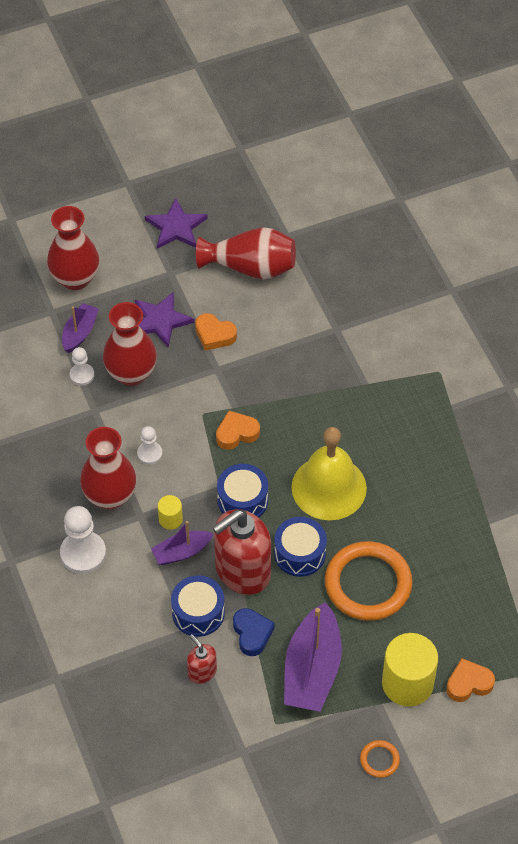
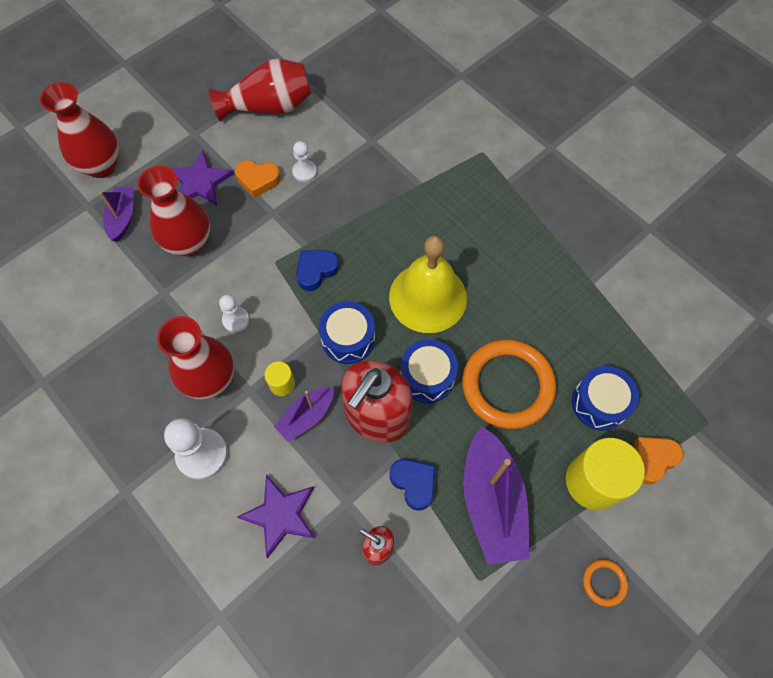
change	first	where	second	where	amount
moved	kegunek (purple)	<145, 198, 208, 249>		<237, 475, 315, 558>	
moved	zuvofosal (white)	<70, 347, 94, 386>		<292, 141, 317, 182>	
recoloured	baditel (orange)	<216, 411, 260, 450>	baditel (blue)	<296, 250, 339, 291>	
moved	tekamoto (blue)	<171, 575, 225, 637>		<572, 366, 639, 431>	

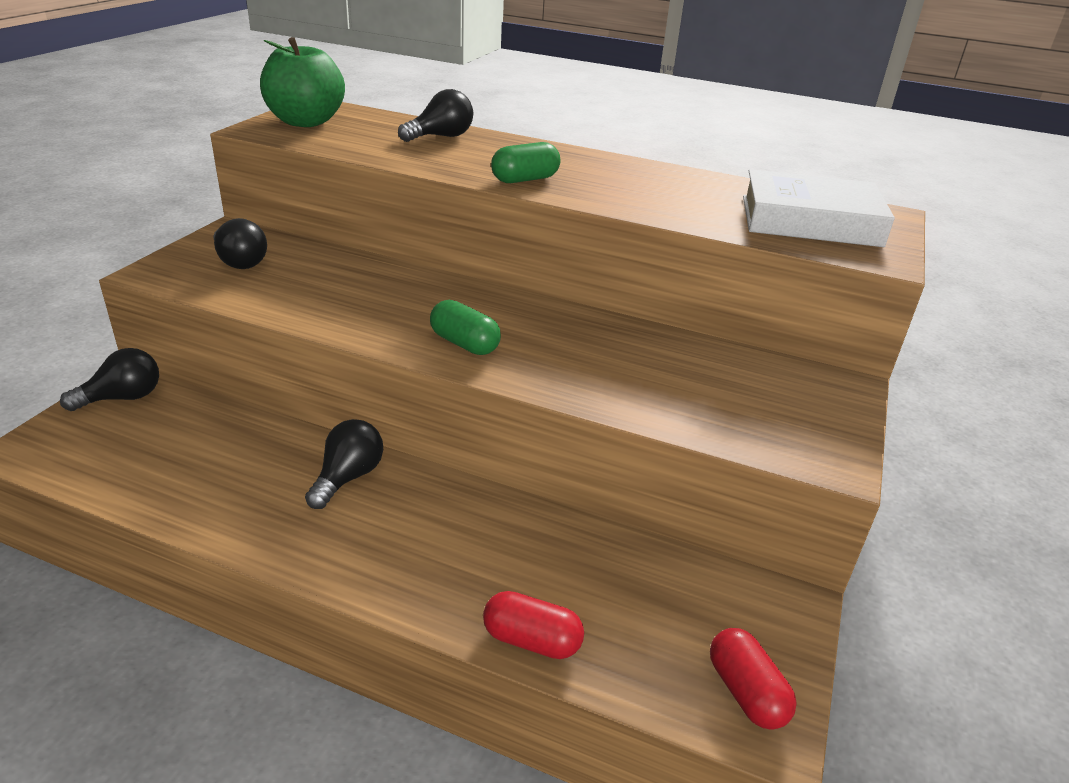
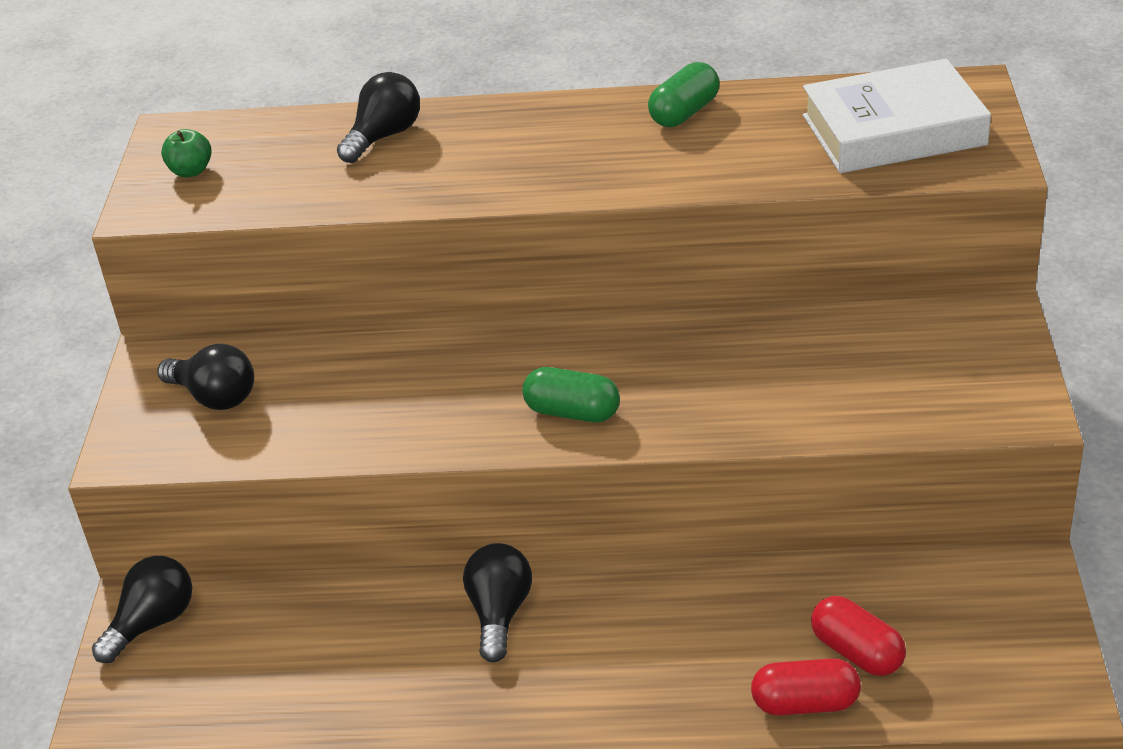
change	first	where	second	where	amount
resized	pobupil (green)	<260, 37, 345, 127>		<161, 129, 212, 177>	x0.43
moved	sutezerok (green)	<491, 142, 560, 183>		<648, 62, 720, 127>	
moved	sutezerok (red)	<710, 628, 797, 730>		<811, 596, 906, 676>	

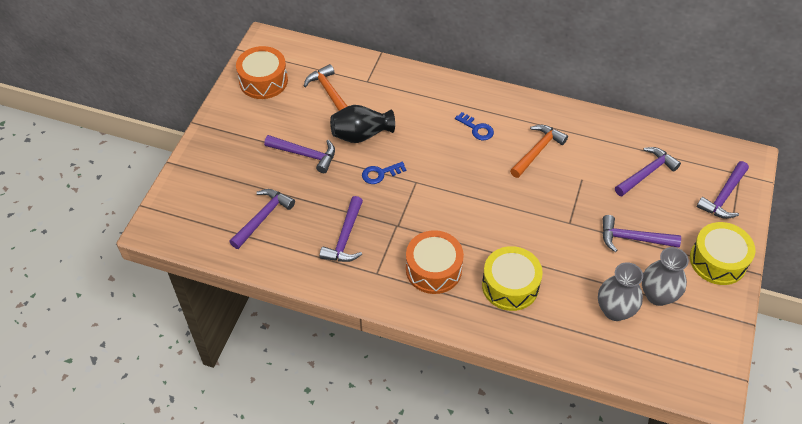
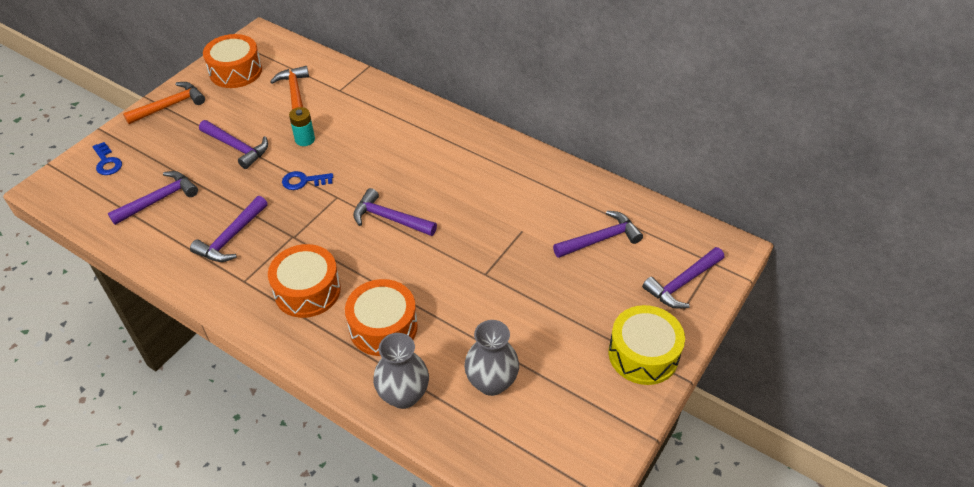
change	first	where	second	where	amount
replaced	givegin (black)	<330, 105, 395, 143>	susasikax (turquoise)	<289, 107, 315, 146>	
moved	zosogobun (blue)	<455, 112, 494, 140>		<92, 142, 122, 175>	
moved	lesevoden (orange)	<510, 125, 568, 178>		<123, 82, 205, 124>	
moved	lesevoden (purple)	<602, 215, 681, 252>		<353, 188, 437, 236>	
recoloured	tekamoto (yellow)	<482, 246, 543, 311>	tekamoto (orange)	<345, 279, 418, 356>	
moved	givegin (grey)	<642, 247, 689, 306>		<373, 333, 429, 409>	

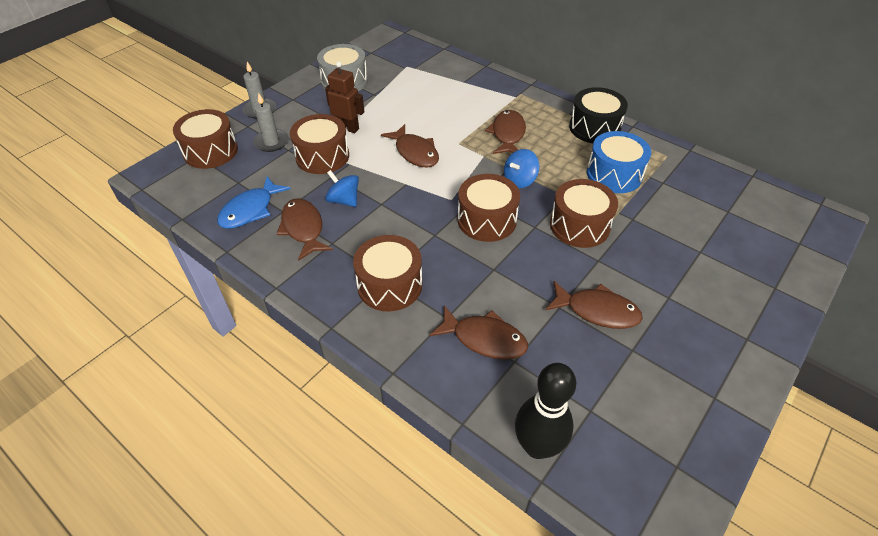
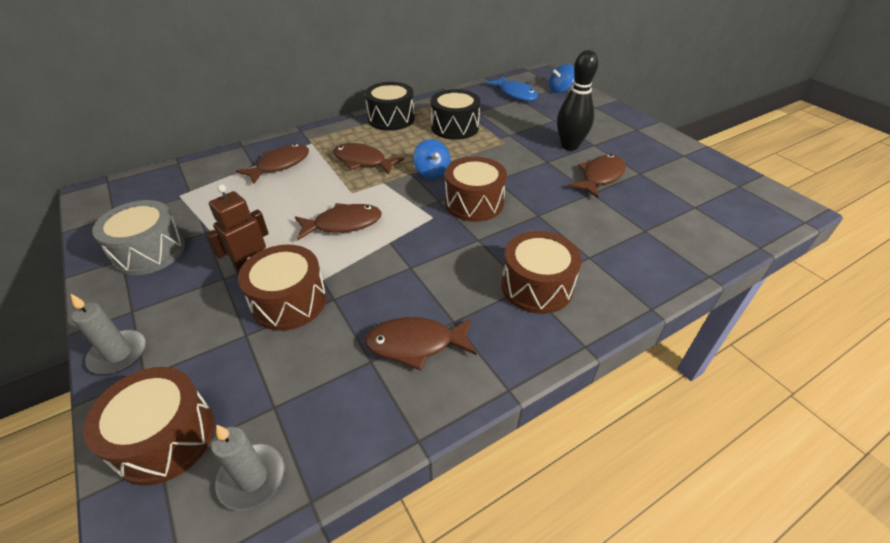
change	first	where	second	where	amount
moved	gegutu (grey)	<253, 92, 289, 152>		<211, 425, 285, 511>	
recoloured	tekamoto (blue)	<587, 131, 651, 193>	tekamoto (black)	<431, 89, 480, 140>	
moved	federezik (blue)	<325, 170, 359, 207>		<549, 64, 575, 93>	
moved	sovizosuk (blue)	<217, 176, 291, 229>		<486, 76, 538, 101>	
removed	tekamoto (brown)	<550, 179, 618, 248>			
moved	sovizosuk (brown)	<429, 305, 528, 359>		<236, 144, 309, 184>	
moved	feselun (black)	<515, 363, 576, 459>		<557, 50, 598, 151>	

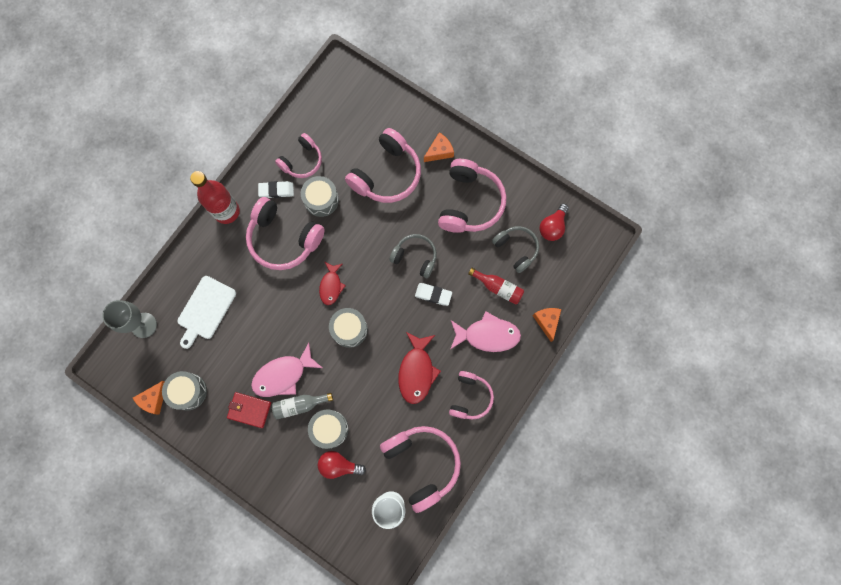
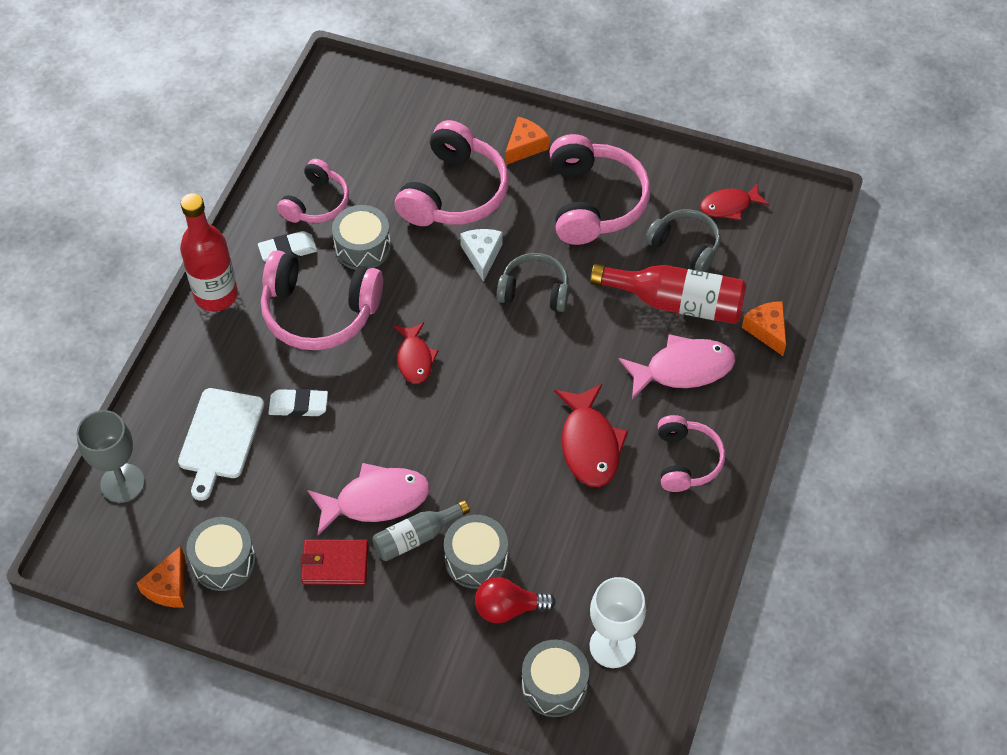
change	first	where	second	where	amount
replaced	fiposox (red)	<539, 204, 569, 241>	sovizosuk (red)	<700, 183, 769, 220>	
resized	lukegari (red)	<468, 268, 524, 305>		<590, 264, 747, 324>	x1.66
moved	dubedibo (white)	<415, 283, 452, 306>		<268, 389, 328, 417>	
moved	tekamoto (grey)	<329, 308, 368, 348>		<522, 640, 589, 717>	
turned	sovizosuk (pink)	<251, 343, 322, 397>		<308, 463, 430, 535>	150 degrees counterclockwise
removed	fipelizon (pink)	<380, 426, 461, 513>			
added			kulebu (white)	<460, 229, 503, 282>	

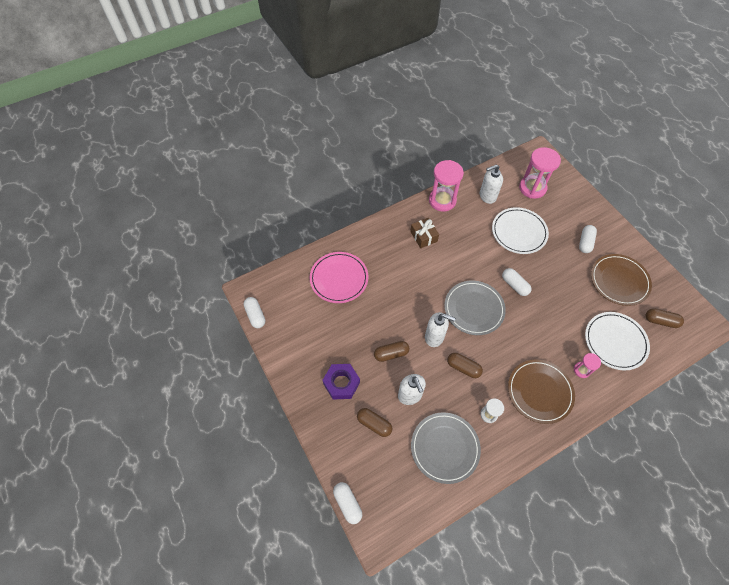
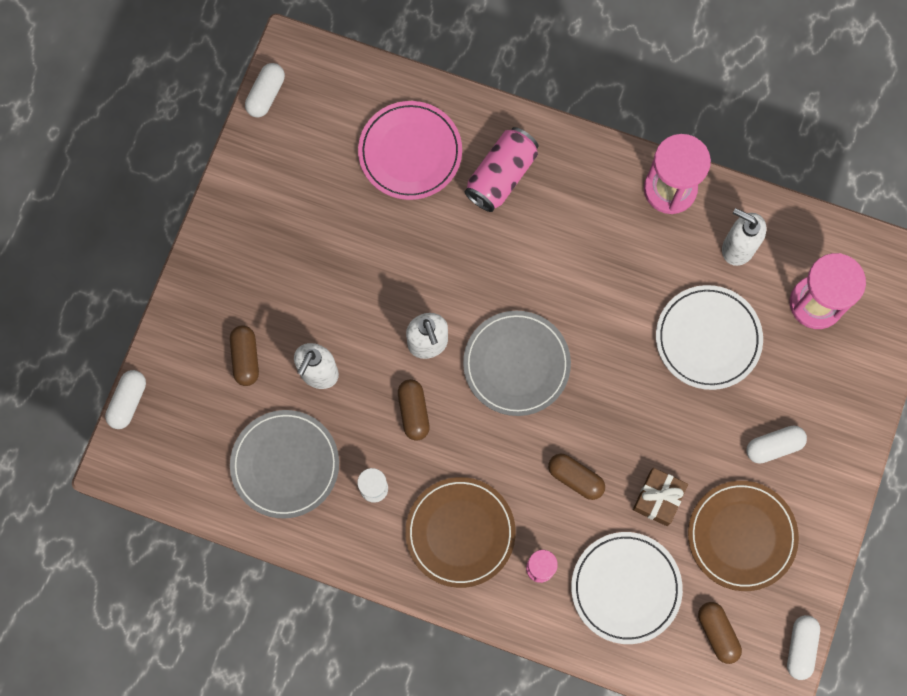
change	first	where	second	where	amount
moved	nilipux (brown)	<410, 218, 439, 248>		<633, 468, 688, 526>	
moved	sutezerok (white)	<502, 268, 531, 296>		<787, 615, 820, 680>	
moved	sutezerok (brown)	<374, 341, 410, 362>		<548, 454, 605, 500>	
removed	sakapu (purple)	<322, 364, 360, 400>			
added			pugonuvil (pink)	<465, 127, 538, 212>	

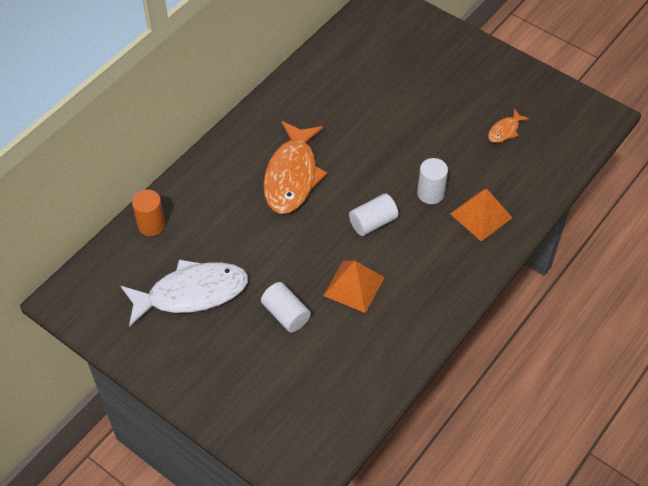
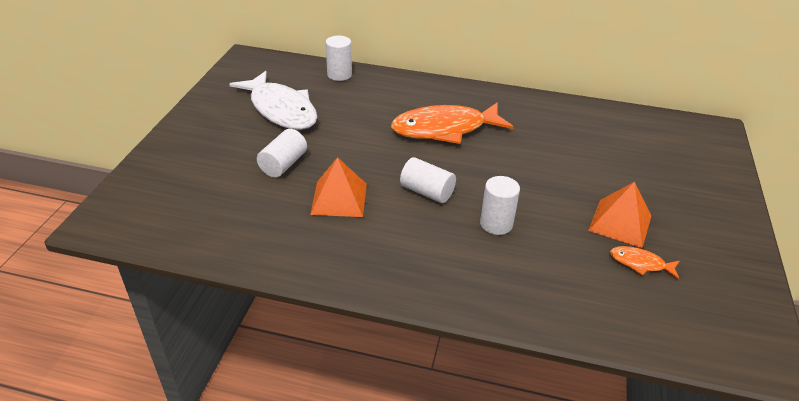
change	first	where	second	where	amount
moved	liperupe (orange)	<450, 189, 512, 241>		<588, 182, 651, 248>	
recoloured	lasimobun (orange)	<132, 190, 166, 236>	lasimobun (white)	<326, 36, 352, 81>	

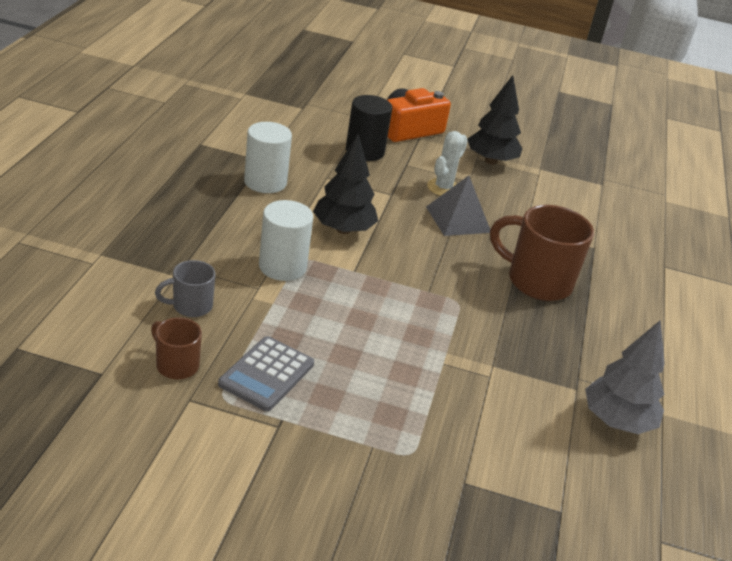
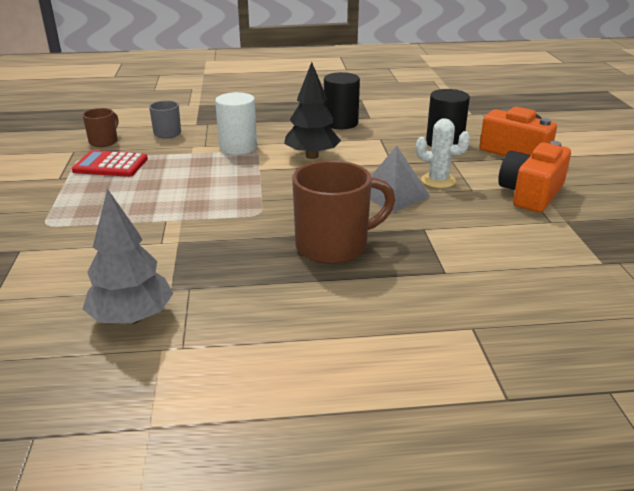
change	first	where	second	where	amount
replaced	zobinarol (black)	<467, 75, 523, 164>	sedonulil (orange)	<498, 141, 571, 212>	
recoloured	lasimobun (white)	<244, 122, 292, 193>	lasimobun (black)	<324, 72, 360, 129>	
turned	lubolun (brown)	<490, 205, 594, 301>		<292, 160, 395, 264>	60 degrees clockwise
recoloured	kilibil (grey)	<218, 336, 314, 411>	kilibil (red)	<72, 150, 148, 177>	

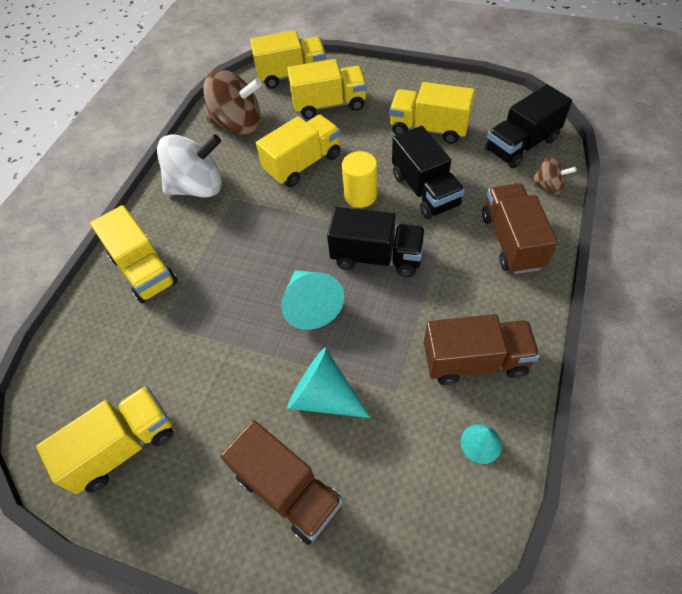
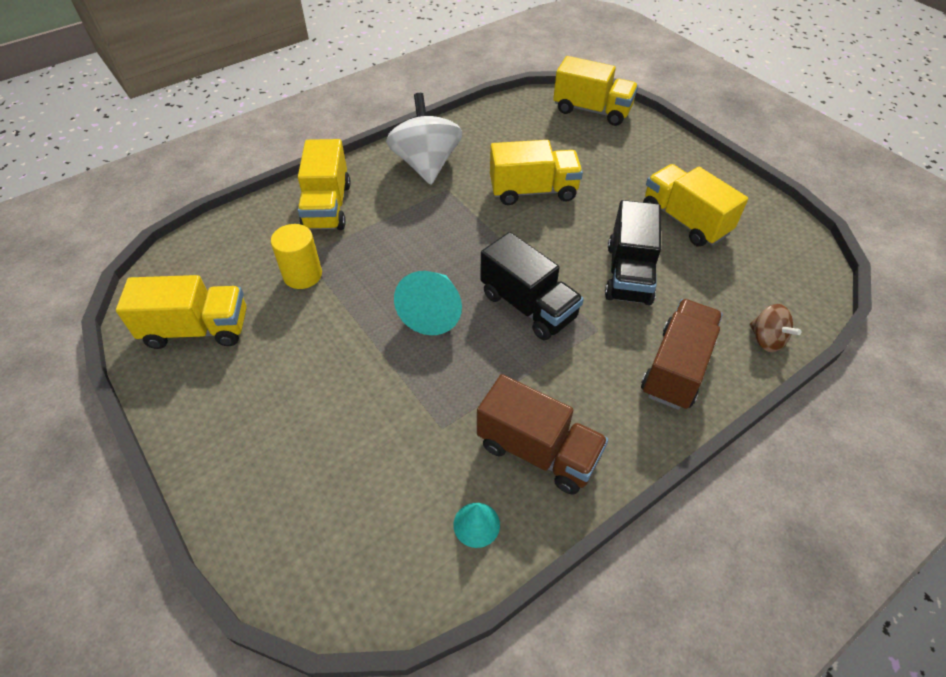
change	first	where	second	where	amount
removed	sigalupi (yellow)	<287, 59, 367, 119>			
removed	federezik (brown)	<203, 69, 262, 135>			
removed	sigalupi (black)	<485, 84, 572, 168>			
turned	federezik (white)	<157, 134, 222, 197>		<386, 93, 462, 185>	120 degrees counterclockwise
moved	lasimobun (yellow)	<342, 151, 377, 208>		<271, 224, 322, 289>	
removed	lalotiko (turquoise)	<287, 347, 371, 418>			
removed	sigalupi (brown)	<220, 420, 343, 545>			

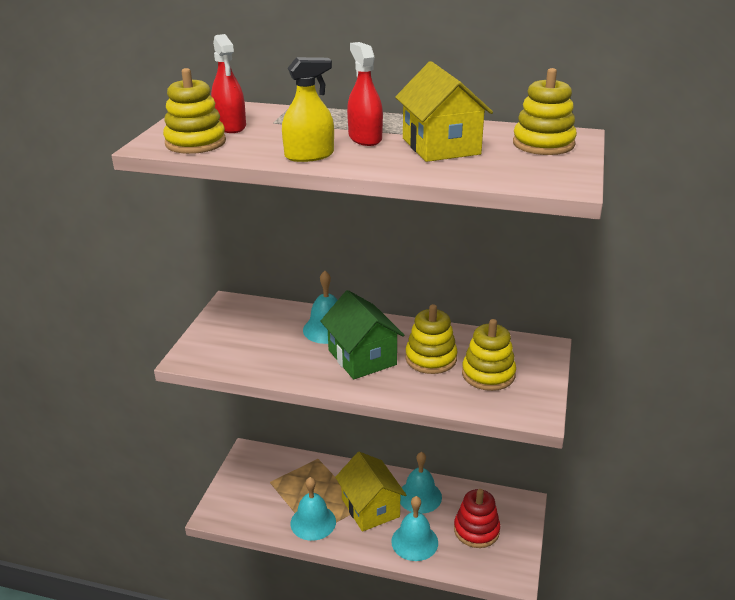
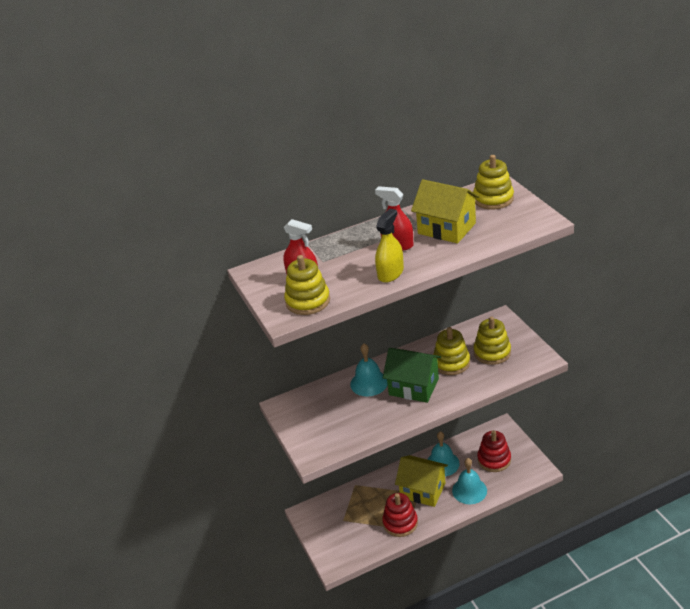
change	first	where	second	where	amount
replaced	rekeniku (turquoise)	<290, 477, 336, 541>	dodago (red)	<382, 493, 418, 537>	

